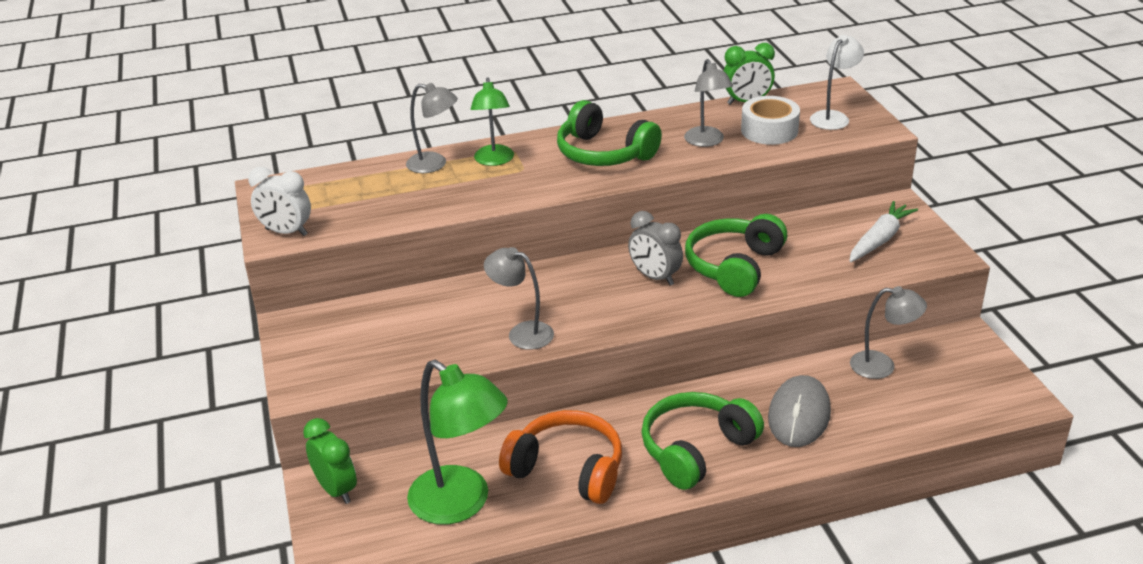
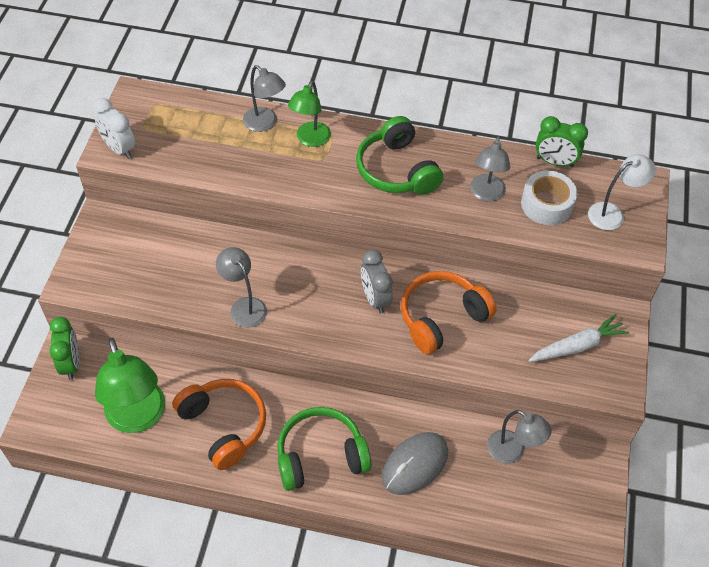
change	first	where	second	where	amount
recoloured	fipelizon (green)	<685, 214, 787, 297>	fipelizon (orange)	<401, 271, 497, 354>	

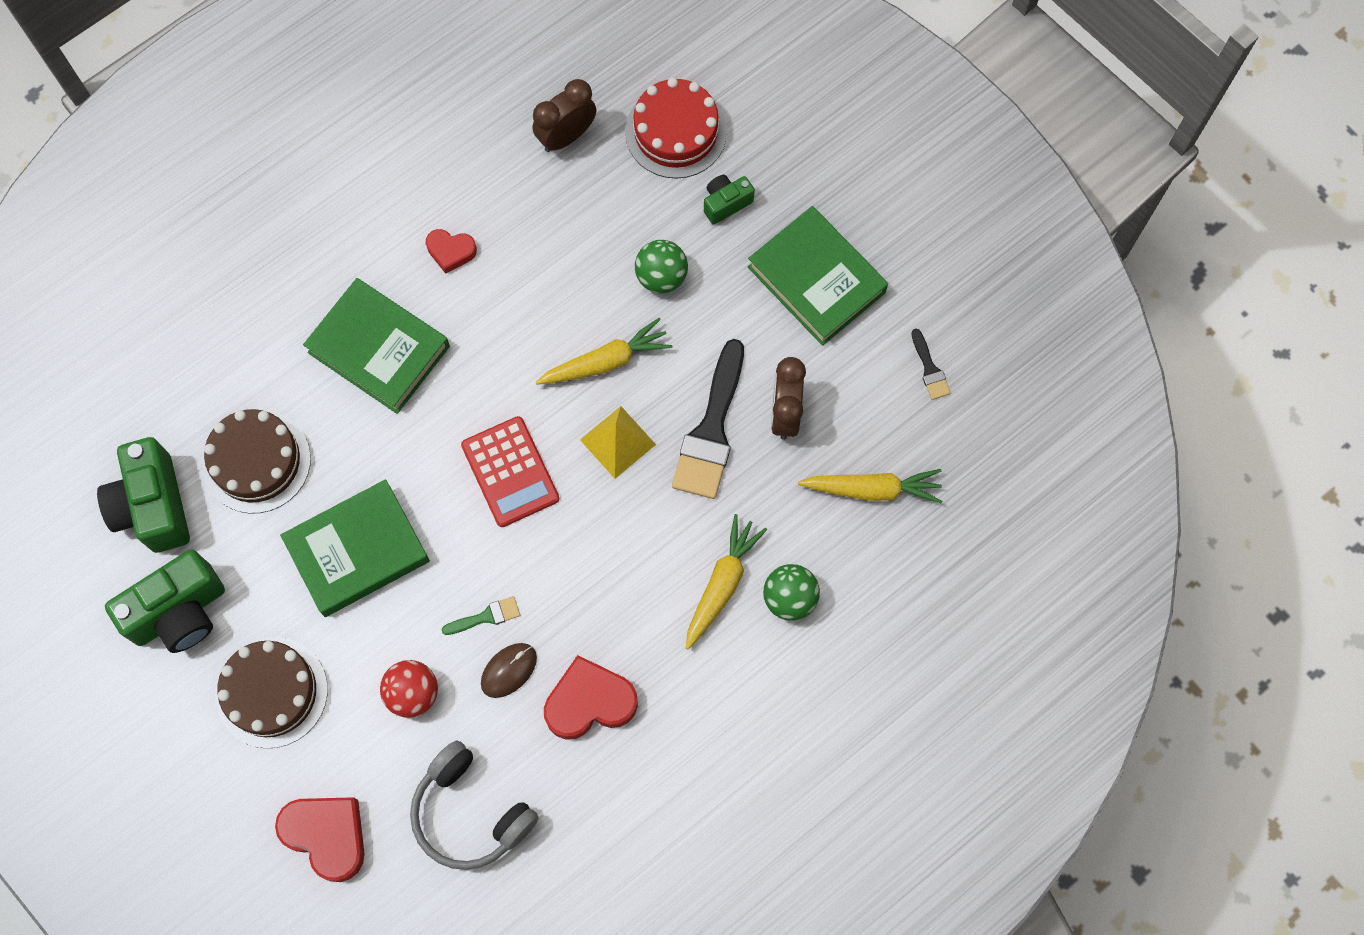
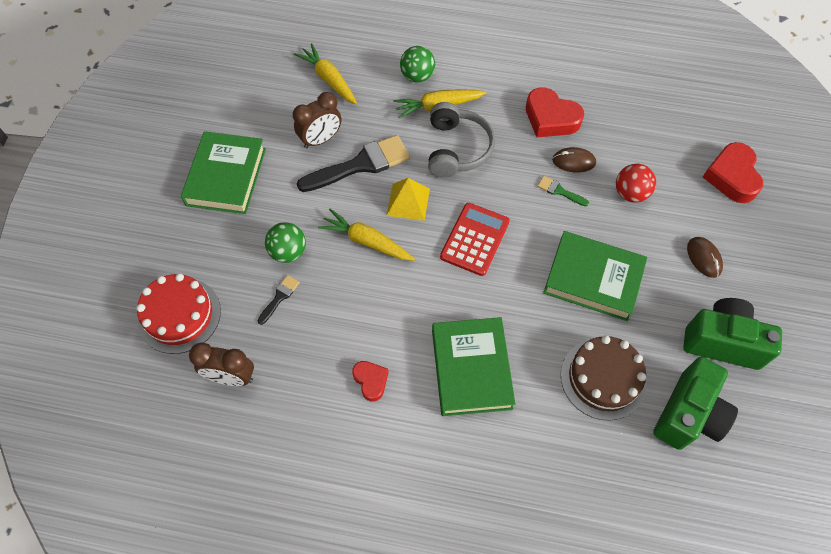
change	first	where	second	where	amount
removed	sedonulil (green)	<704, 175, 755, 225>			
moved	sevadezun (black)	<911, 329, 951, 400>		<257, 275, 300, 325>	
replaced	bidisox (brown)	<216, 637, 328, 749>	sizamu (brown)	<687, 237, 723, 278>	
moved	fipelizon (grey)	<410, 740, 539, 870>		<428, 102, 495, 178>	

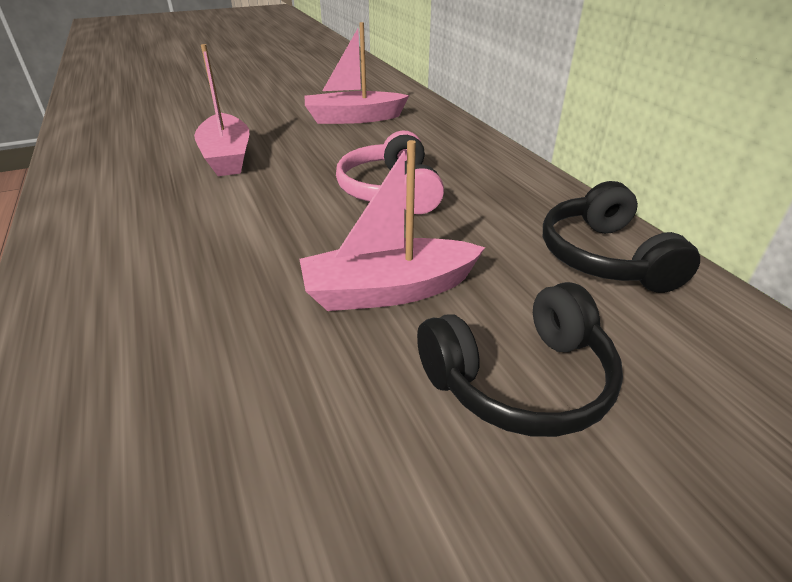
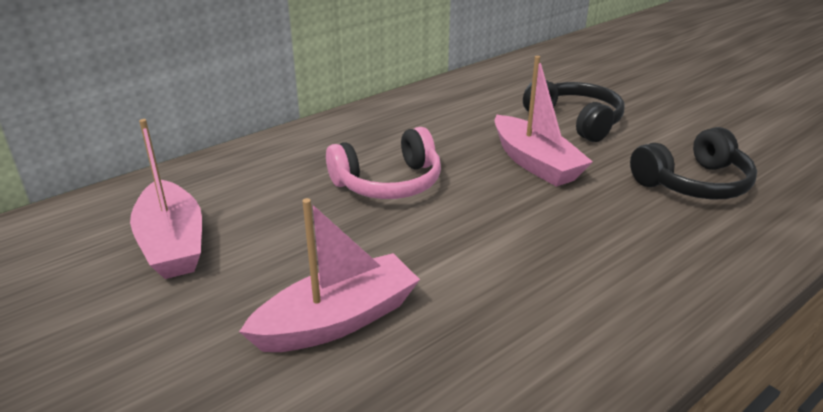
change	first	where	second	where	amount
moved	fipelizon (black)	<543, 181, 700, 293>		<630, 127, 757, 199>	

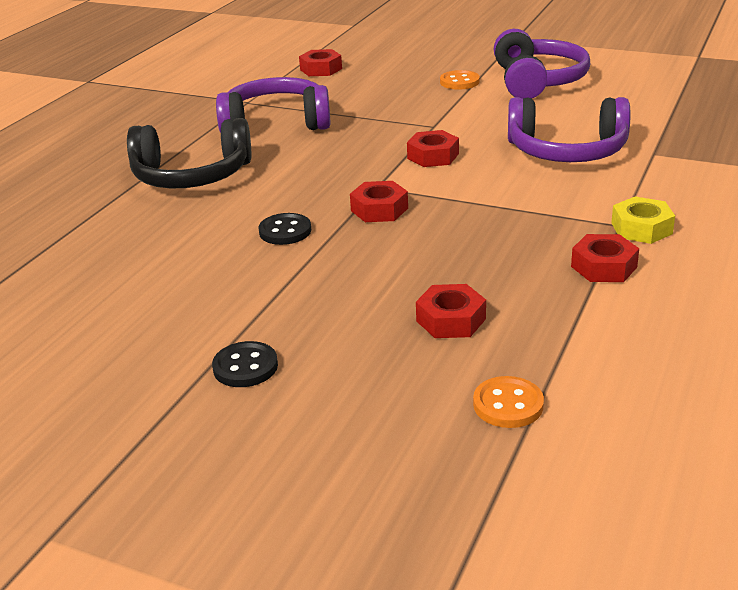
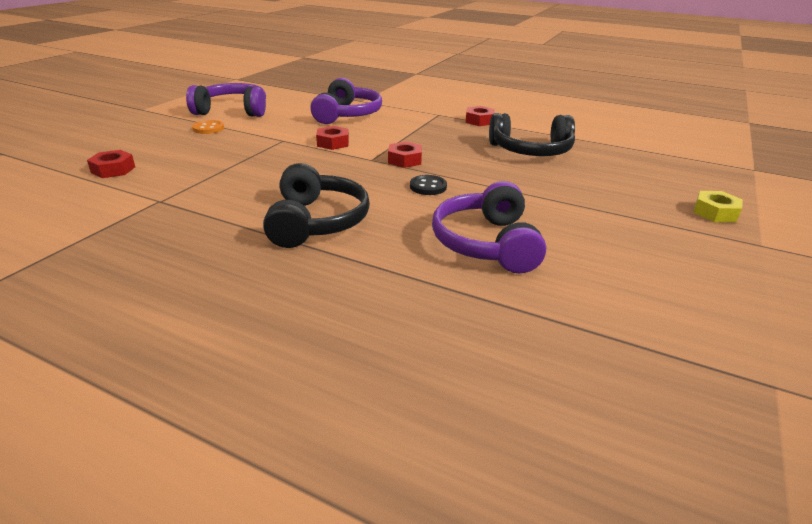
change	first	where	second	where	amount
moved	fipelizon (purple)	<216, 77, 331, 133>		<432, 181, 546, 273>	
moved	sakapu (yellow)	<611, 197, 675, 244>		<693, 191, 743, 222>	
replaced	sakapu (red)	<416, 284, 486, 338>	fipelizon (black)	<489, 113, 575, 156>	
removed	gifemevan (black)	<212, 341, 278, 387>			
removed	gifemevan (orange)	<473, 376, 544, 428>			

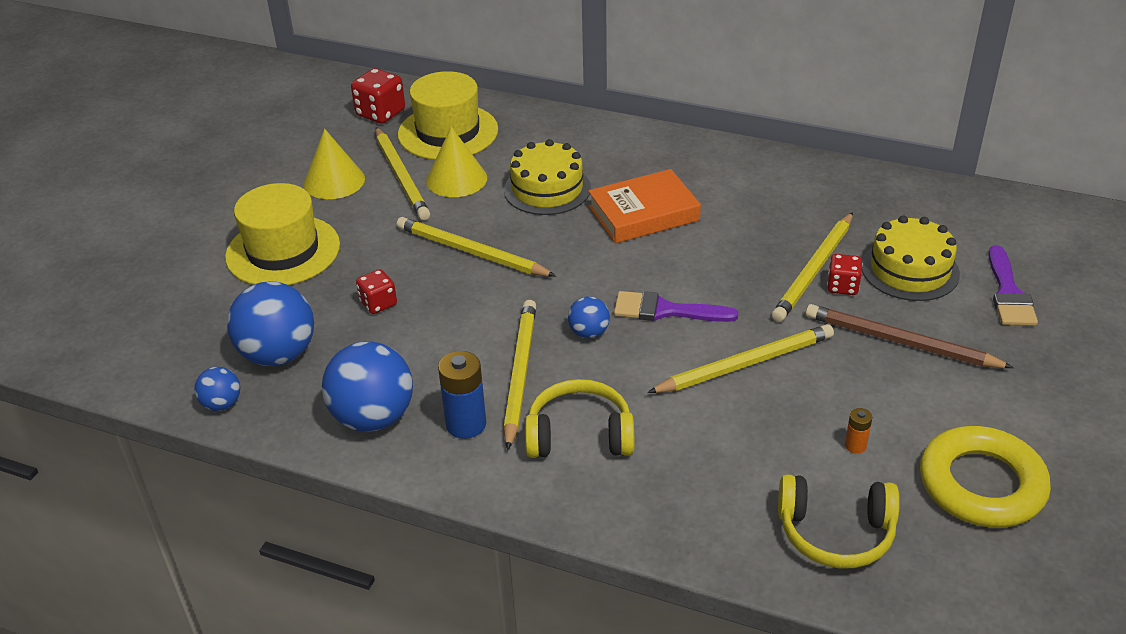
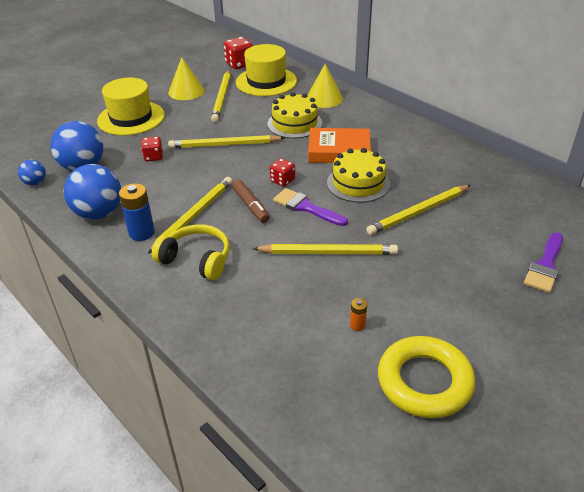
change	first	where	second	where	amount
moved	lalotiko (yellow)	<426, 126, 487, 197>		<307, 64, 343, 108>	
moved	bidisox (yellow)	<862, 216, 960, 301>		<327, 148, 390, 203>	
turned	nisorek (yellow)	<397, 217, 556, 277>		<168, 135, 285, 148>	60 degrees counterclockwise
moved	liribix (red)	<827, 254, 863, 295>		<270, 158, 295, 187>	
replaced	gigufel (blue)	<568, 296, 610, 338>	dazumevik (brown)	<232, 180, 270, 223>	
removed	nisorek (brown)	<806, 304, 1014, 368>			
removed	fipelizon (yellow)	<778, 474, 900, 569>			

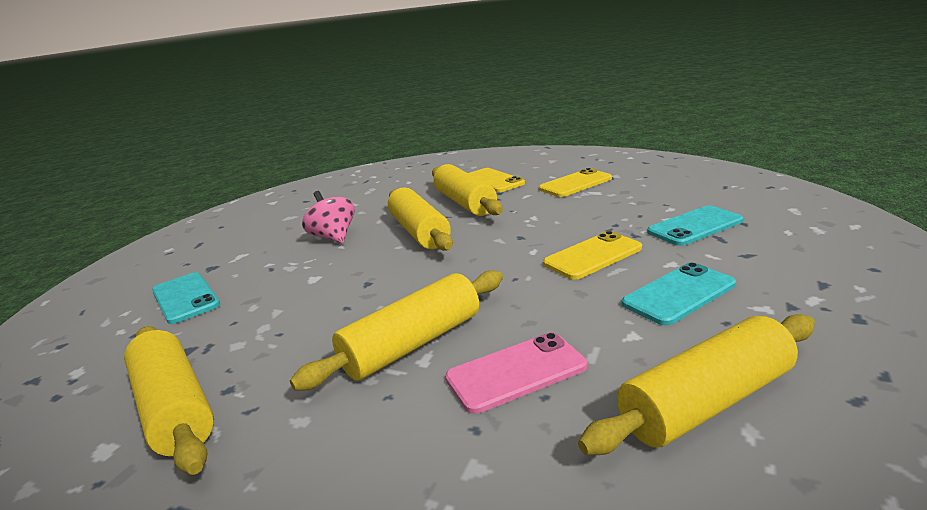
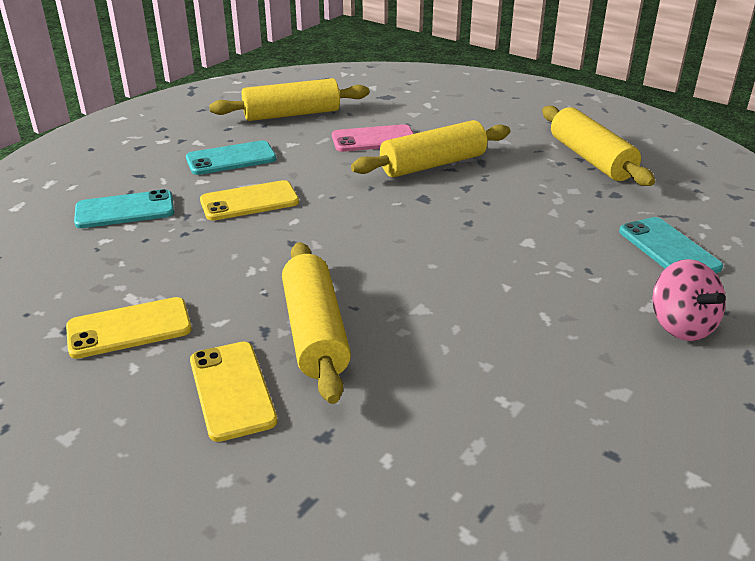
change	first	where	second	where	amount
removed	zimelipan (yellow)	<388, 187, 453, 251>			
moved	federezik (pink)	<302, 191, 355, 243>		<652, 259, 726, 341>	

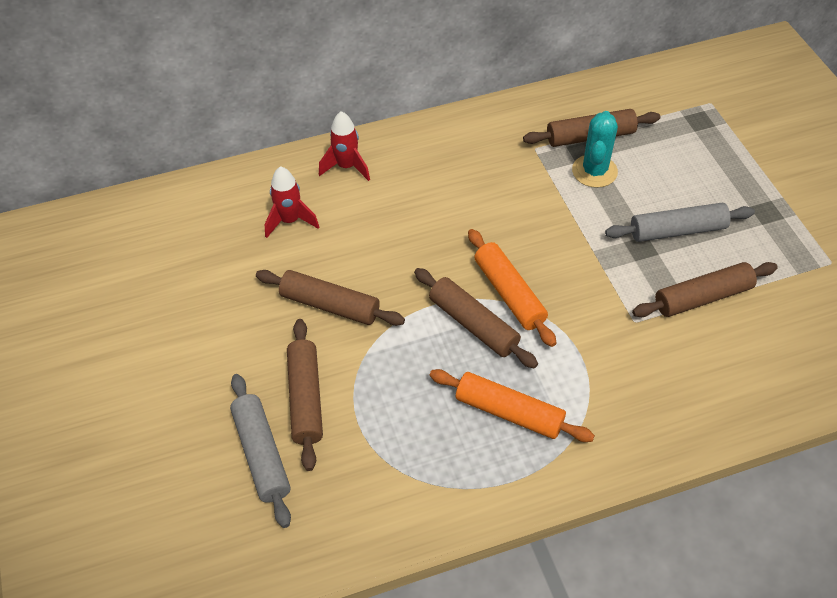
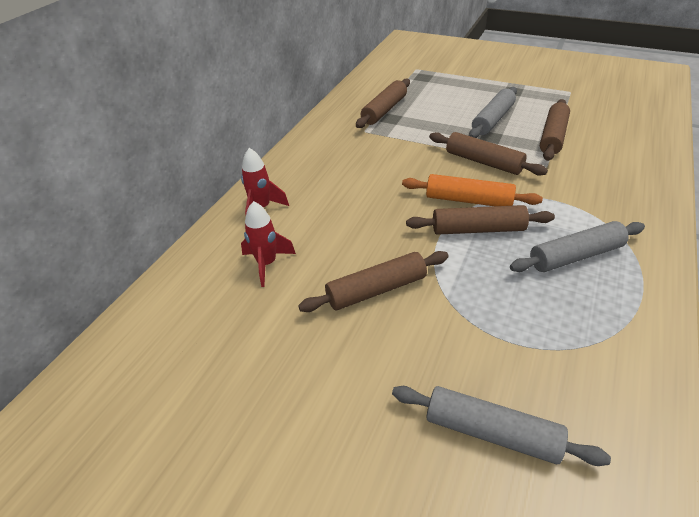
change	first	where	second	where	amount
removed	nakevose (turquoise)	<572, 111, 618, 188>			
moved	zimelipan (brown)	<287, 319, 323, 471>		<429, 132, 548, 176>	
recoloured	zimelipan (orange)	<430, 369, 595, 442>	zimelipan (grey)	<510, 221, 645, 272>	

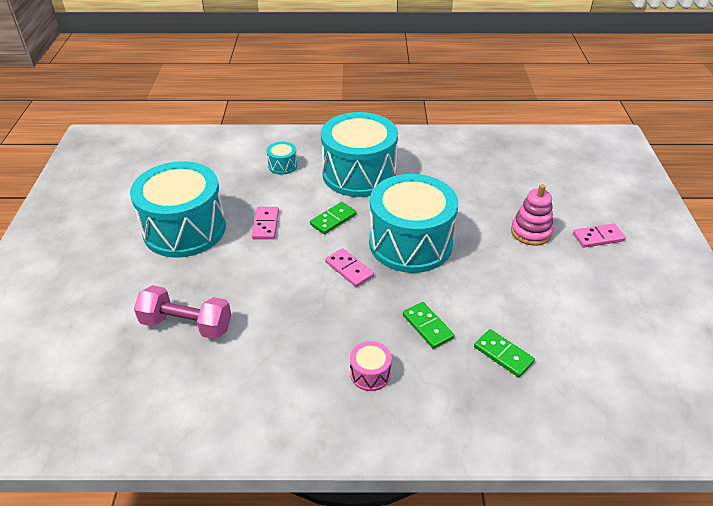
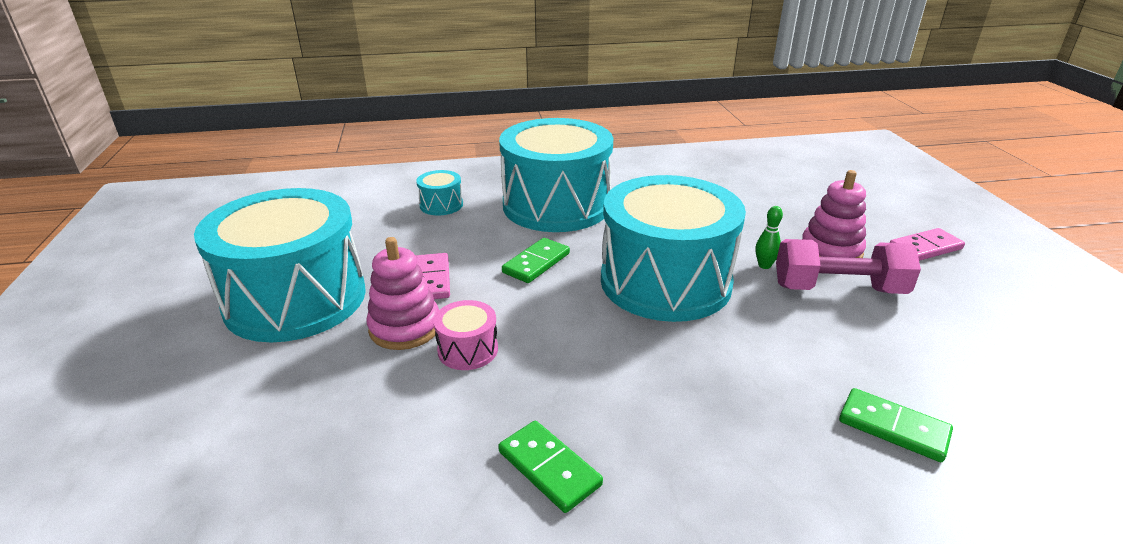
change	first	where	second	where	amount
removed	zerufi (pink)	<325, 248, 374, 287>			
moved	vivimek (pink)	<134, 285, 231, 339>		<776, 239, 921, 294>	
moved	zerufi (green)	<403, 302, 454, 349>		<498, 421, 603, 513>	
moved	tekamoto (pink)	<350, 341, 392, 391>		<433, 300, 498, 370>	
added			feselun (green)	<755, 206, 783, 269>	
added			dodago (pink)	<366, 237, 439, 350>	

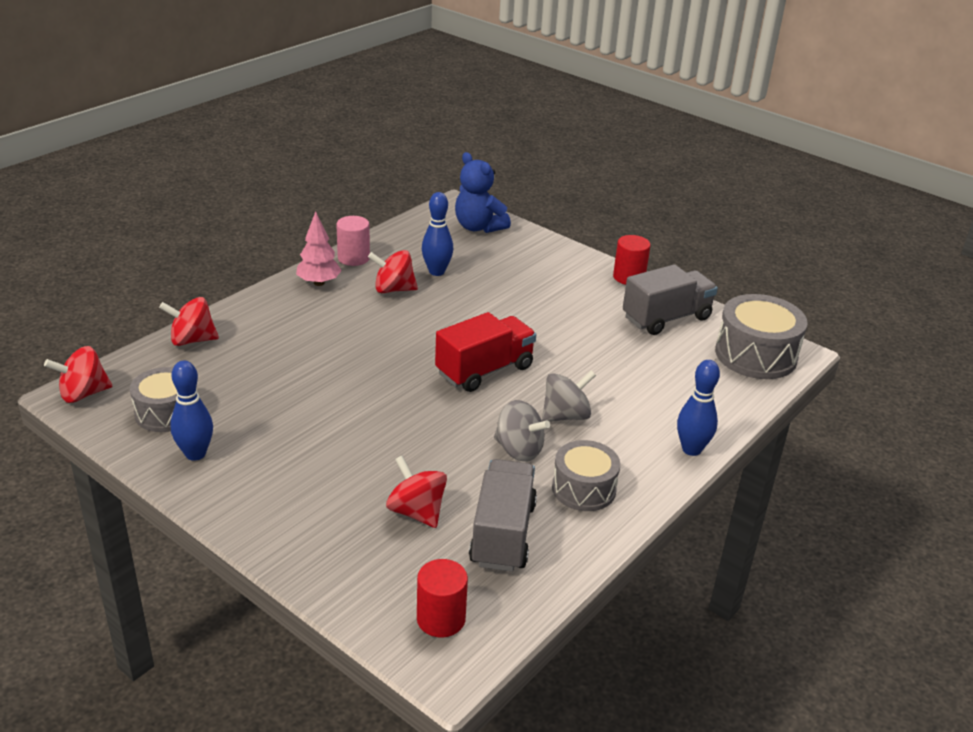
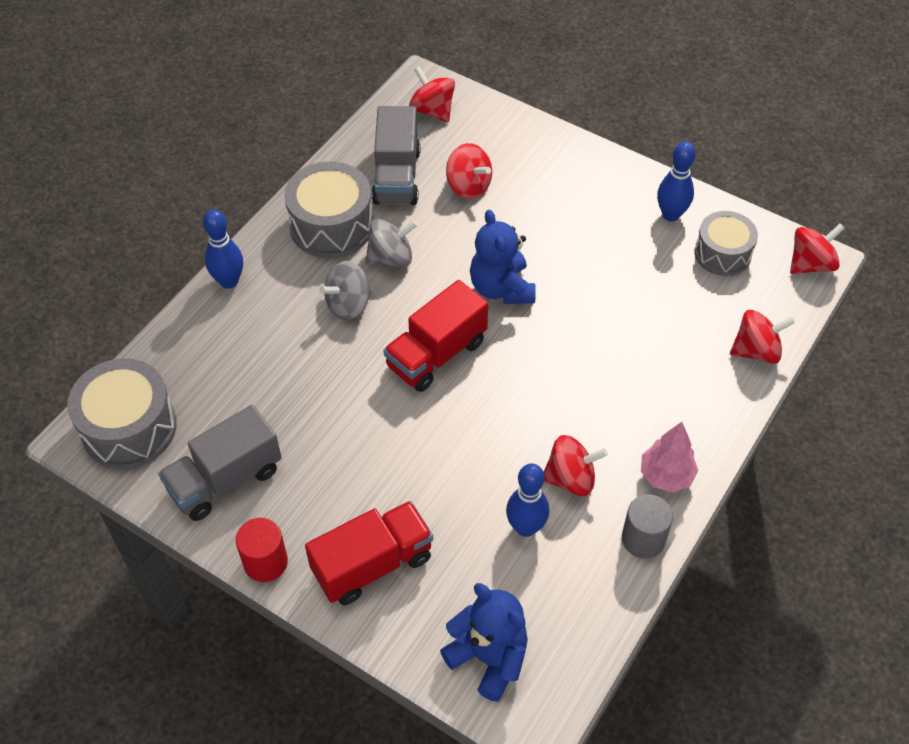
change	first	where	second	where	amount
recoloured	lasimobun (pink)	<336, 216, 370, 266>	lasimobun (grey)	<622, 494, 673, 559>	
turned	federezik (grey)	<494, 400, 550, 462>		<365, 219, 417, 267>	135 degrees clockwise
resized	tekamoto (grey)	<552, 440, 620, 511>		<284, 161, 373, 258>	x1.51
replaced	lasimobun (red)	<417, 559, 468, 638>	federezik (red)	<409, 66, 455, 122>	
added			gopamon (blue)	<470, 210, 536, 304>	
added			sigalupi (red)	<305, 501, 433, 605>	

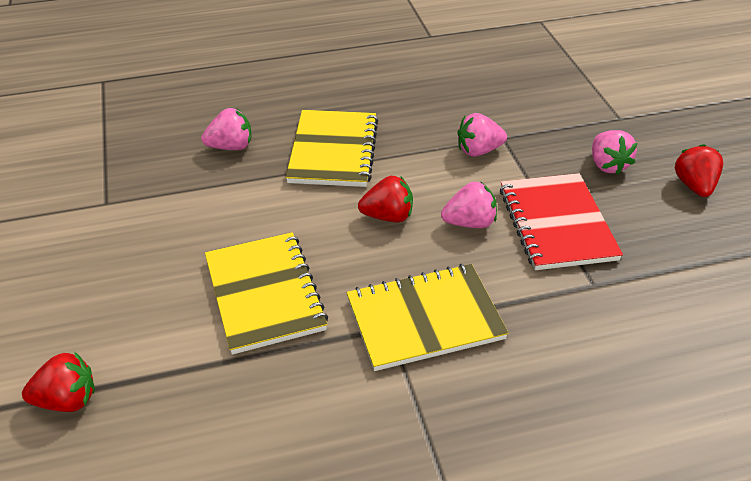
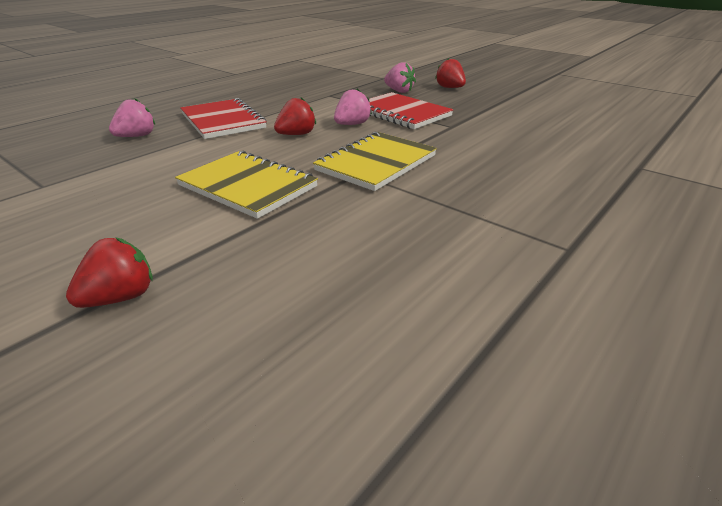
change	first	where	second	where	amount
recoloured	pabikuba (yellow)	<286, 110, 378, 187>	pabikuba (red)	<180, 98, 267, 139>	
removed	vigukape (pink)	<457, 113, 507, 157>			

